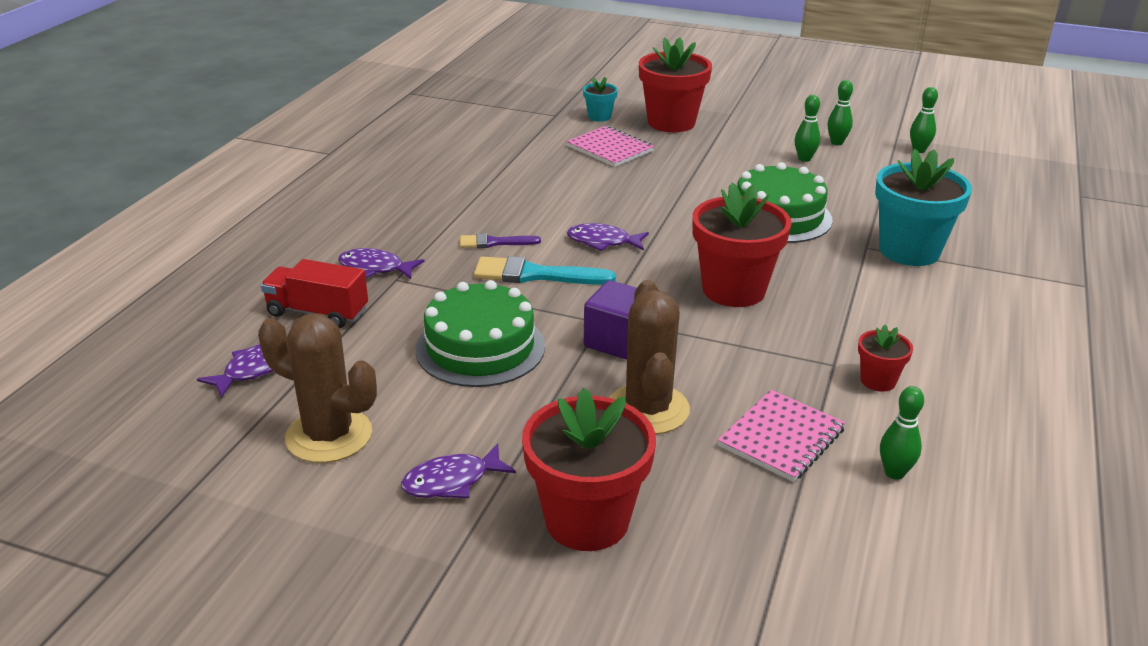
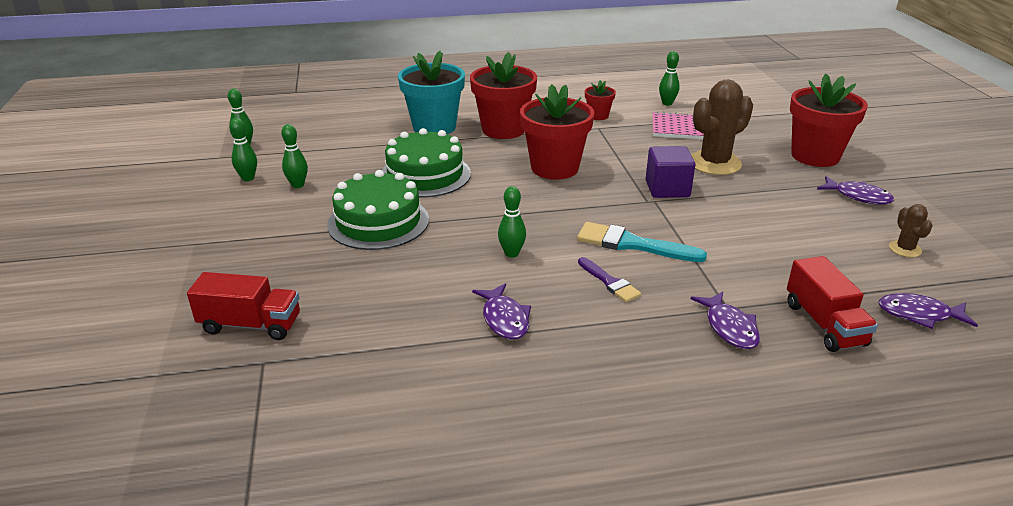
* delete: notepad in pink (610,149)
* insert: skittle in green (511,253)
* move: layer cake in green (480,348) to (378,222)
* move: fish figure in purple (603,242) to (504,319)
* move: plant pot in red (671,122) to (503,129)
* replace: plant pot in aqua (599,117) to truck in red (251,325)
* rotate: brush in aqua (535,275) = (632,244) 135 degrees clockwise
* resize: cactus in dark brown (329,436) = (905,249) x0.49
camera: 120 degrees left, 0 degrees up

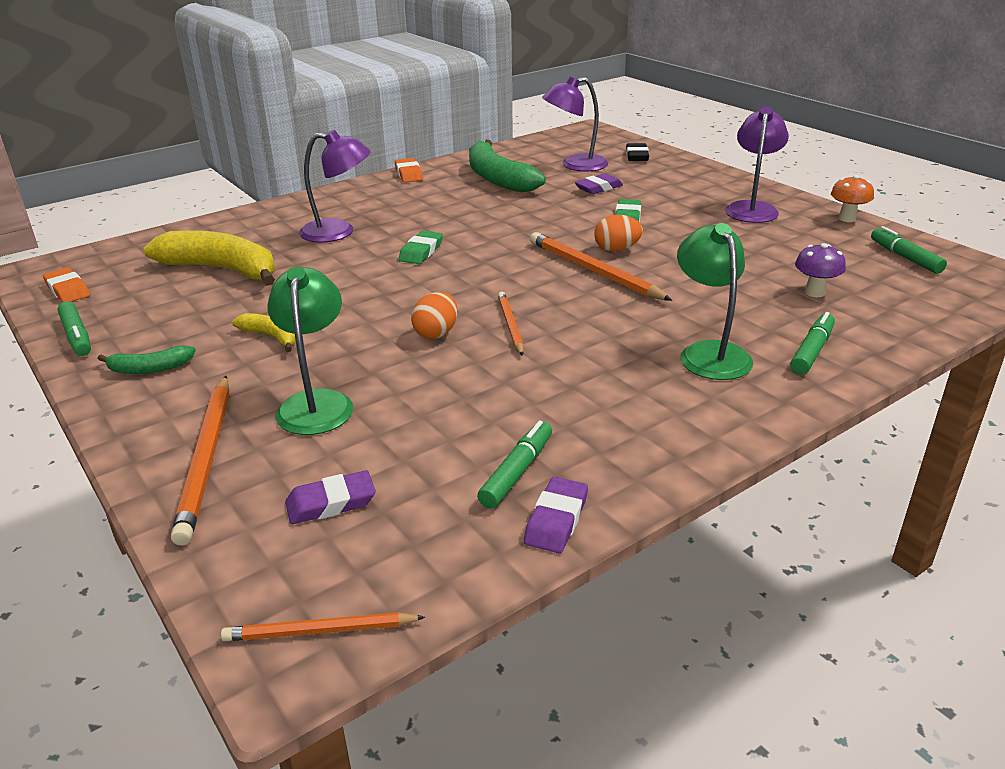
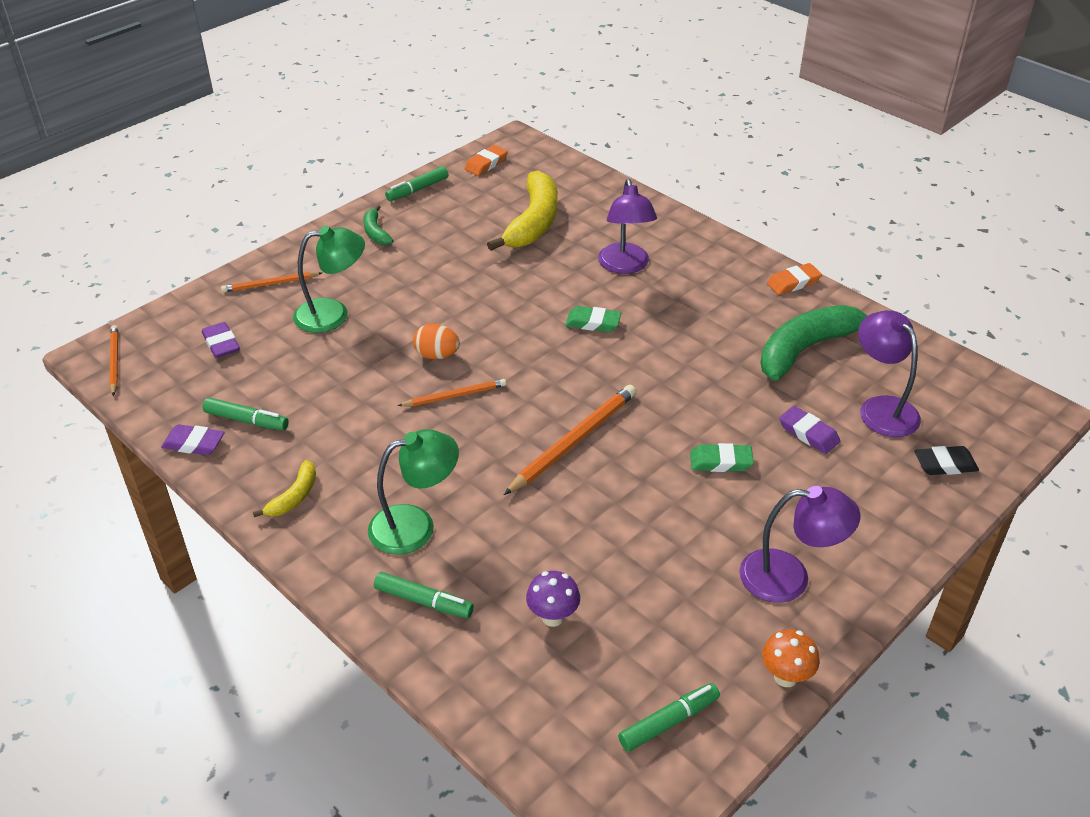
* delete: egg shape in bright orange (616,249)
* move: banana fruit in golden (271,337) to (294,496)
* resize: lead pencil in bright orange (207,458) = (270,284) x0.59
camera: 80 degrees right, 10 degrees up

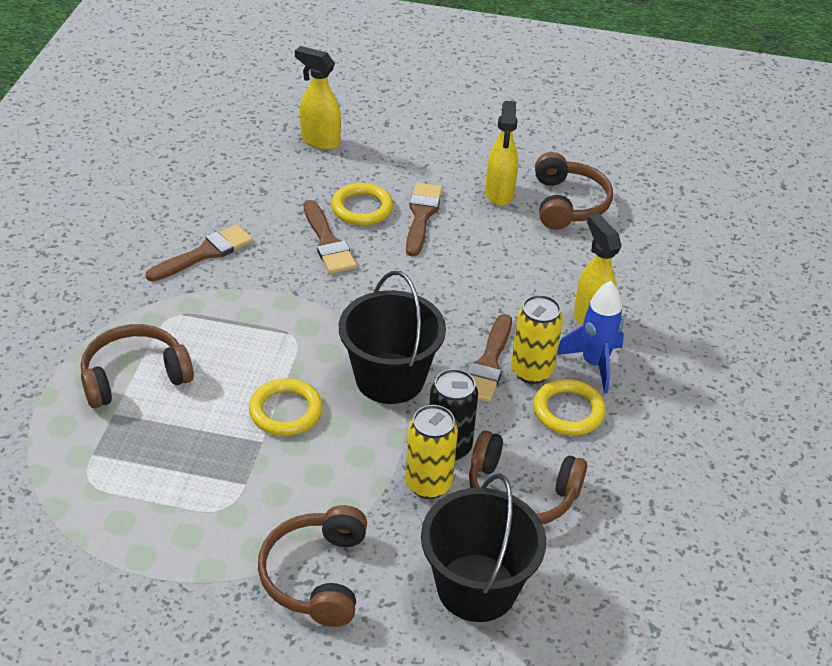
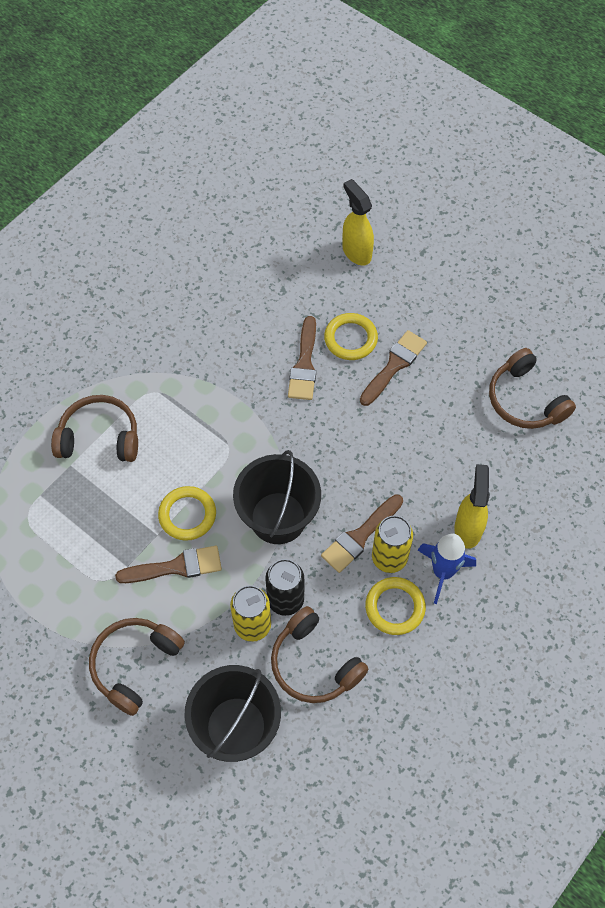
* delete: spray cleaner in golden (499,194)
* move: brush in dark brown (205,253) to (176,567)
* rotate: headset in dark brown (568,204) = (525,400) 120 degrees clockwise
camera: 30 degrees right, 20 degrees up

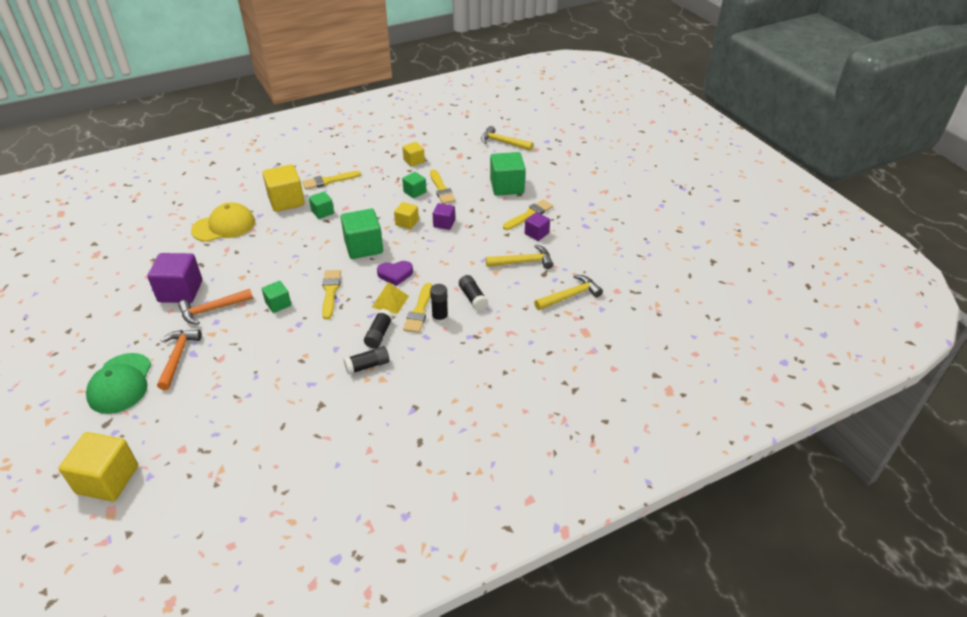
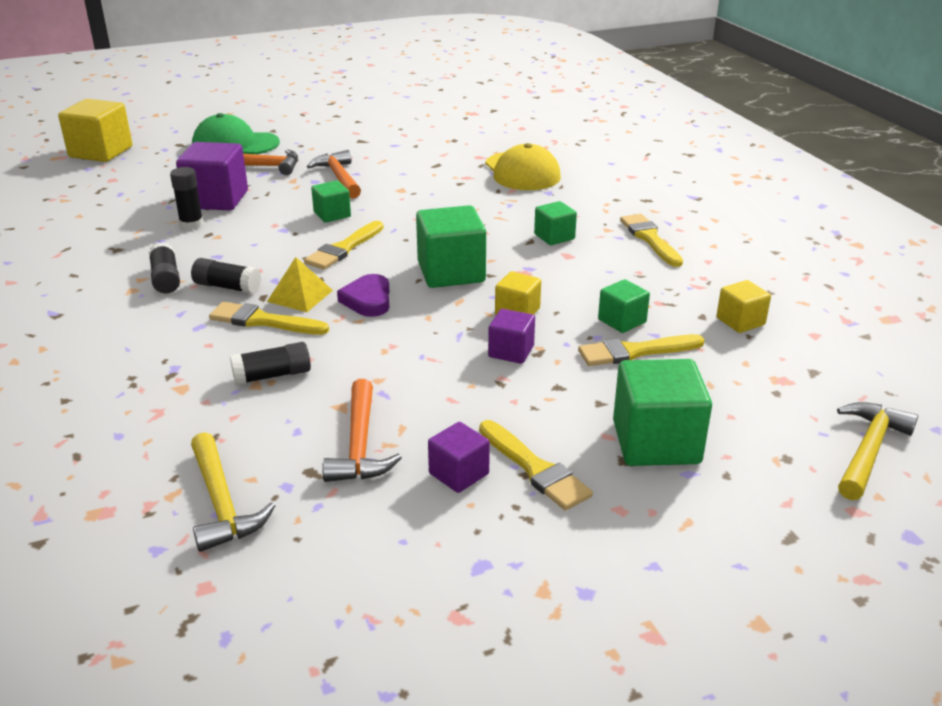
* delete: solid cube in golden (286,201)
* move: solid cube in purple (180,291) to (216,199)
* move: glue stick in black (440,318) to (191,224)
* recolor: claw hammer in golden (523,262) to claw hammer in bright orange (360,445)
* rotate: brush in golden (330,292) = (344,248) 120 degrees clockwise
camera: 95 degrees right, 10 degrees down

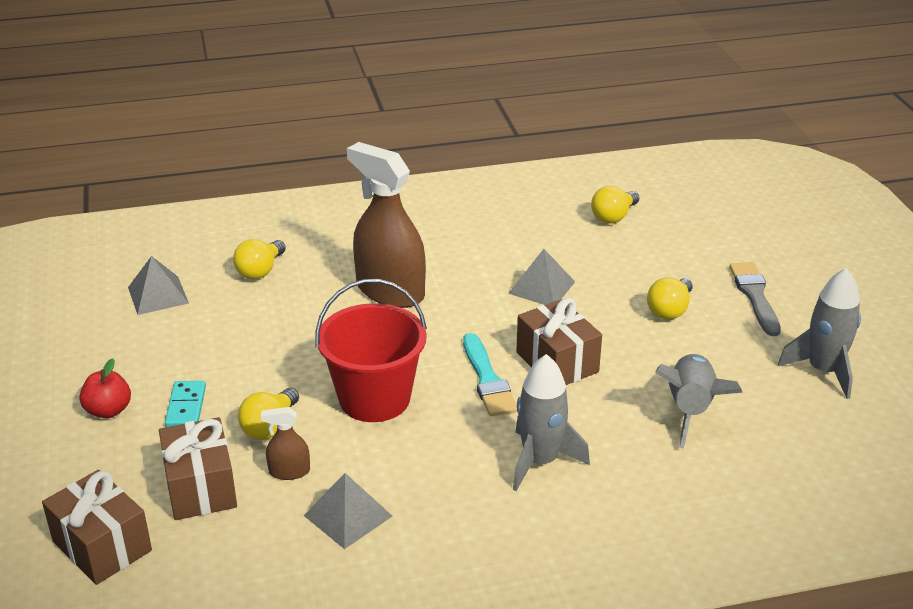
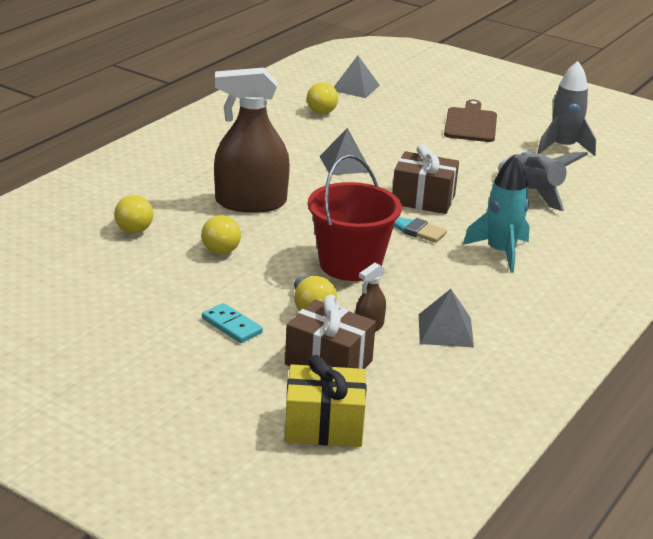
* delete: apple fruit in red (108,410)
* move: pyramid shape in ash-grey (158,295) to (355,87)
* move: bulb in golden (669,310) to (219,247)
* replace: brush in ash-grey (754,296) to bread board in dark brown (471,124)
* recolor: gift in dark brown (102,546) to gift in golden (324,426)
* recolor: spaceship in ash-grey (540,461) to spaceship in aqua (500,252)
camera: 45 degrees left, 5 degrees down

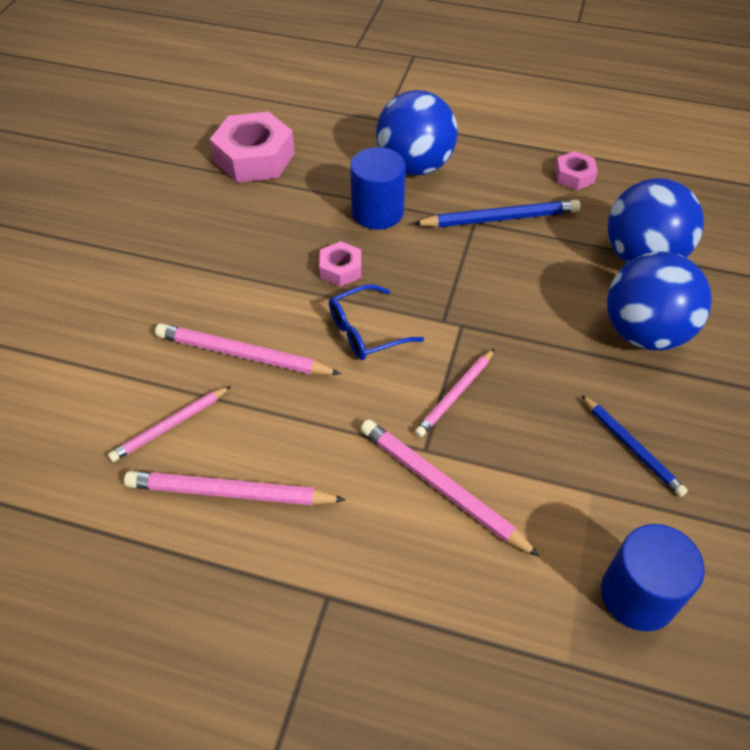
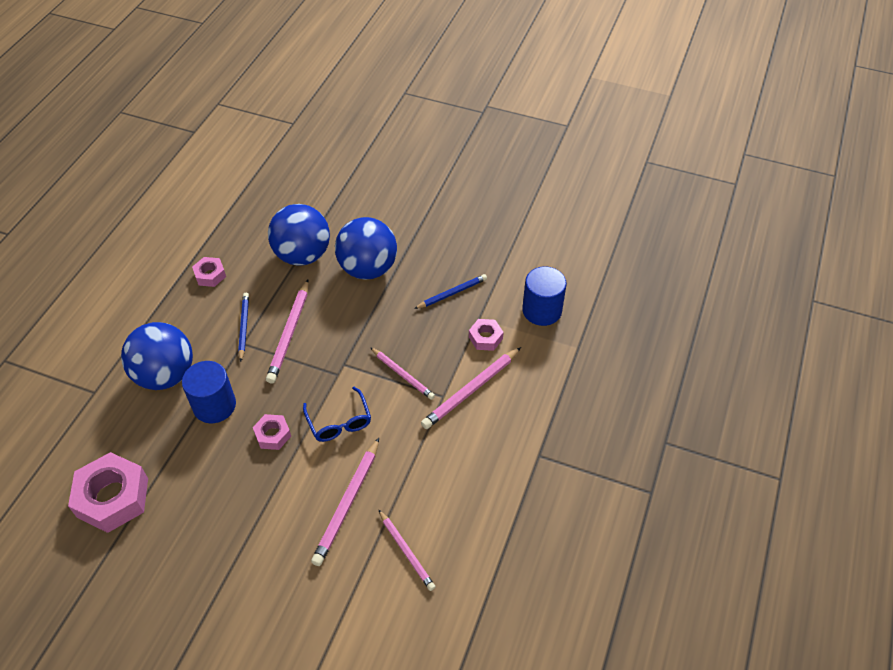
* insert: nut in pink (485,338)
* move: lead pencil in pink (230,493) to (289,333)
* resize: lead pencil in royal blue (500,218) = (244,327) x0.66
camera: 85 degrees left, 0 degrees up

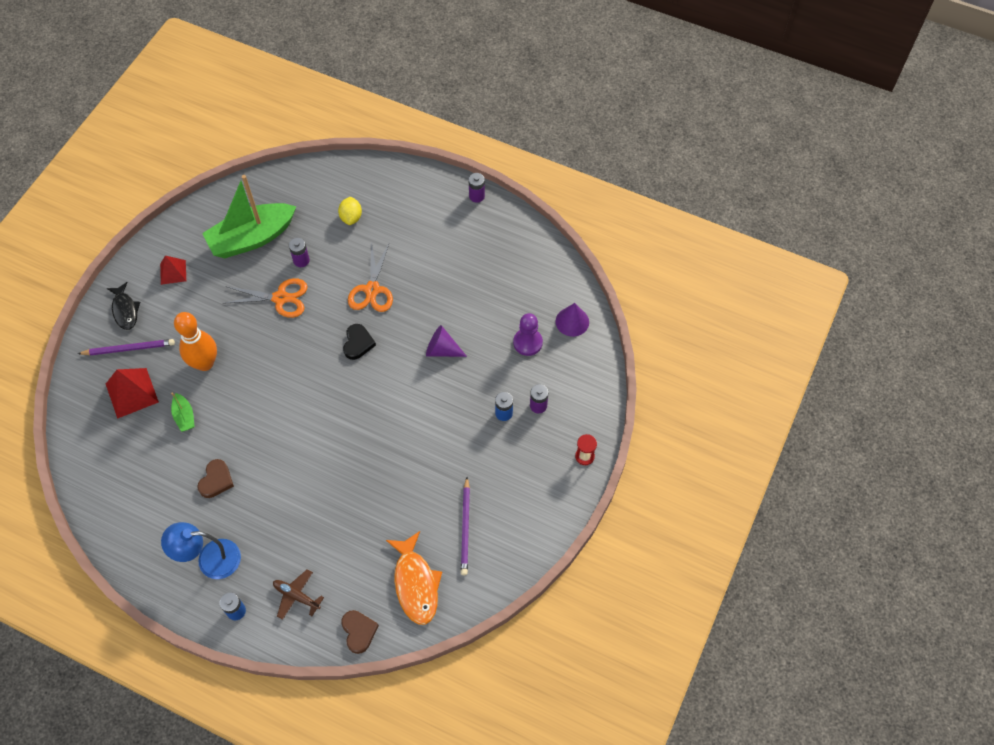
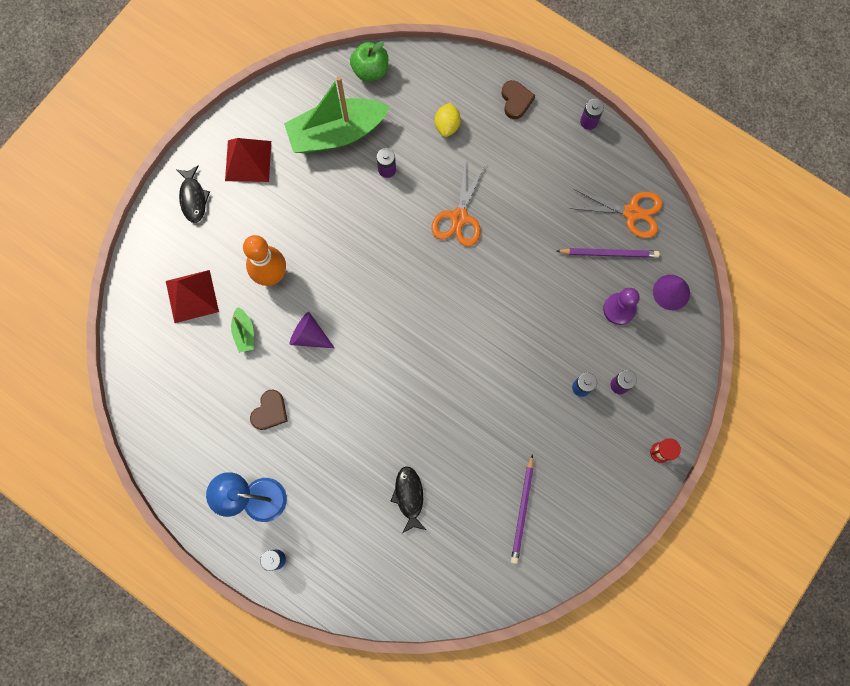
* delete: aeroplane in dark brown (296,596)
* delete: love heart in black (358,343)
* delete: fish figure in bright orange (415,584)
* insert: apple fruit in green (370,70)
* insert: fish figure in black (409,496)
* move: lead pencil in purple (129,348) to (609,253)
* move: scissors in bright orange (280,298) to (631,212)
* move: love heart in dark brown (359,631) to (516,101)
* move: cone in purple (442,350) to (309,336)
* resize: pyramid shape in red (173,272) = (248,160) x1.59
camera: 10 degrees right, 15 degrees up

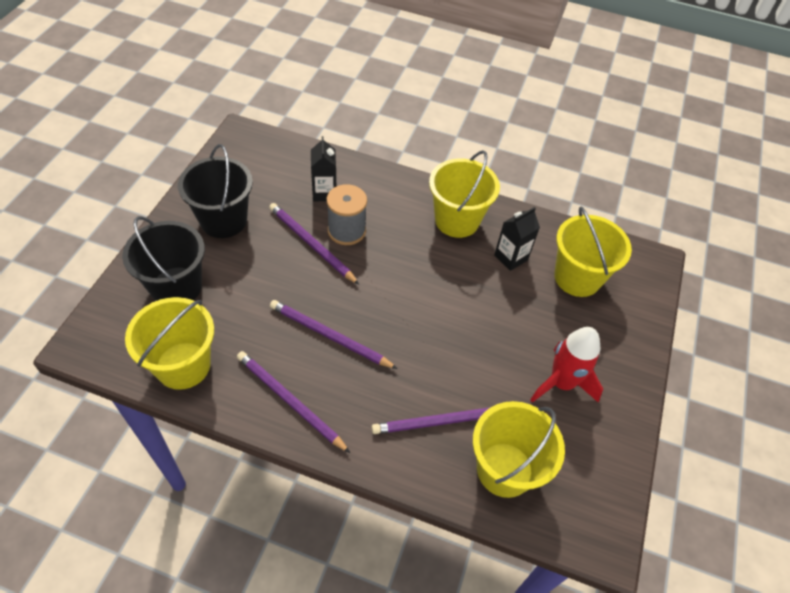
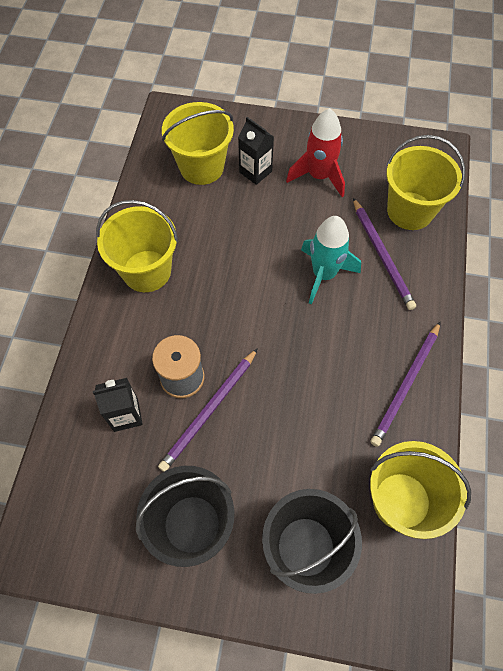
* delete: lead pencil in purple (329,336)
* insert: spaceship in aqua (324,274)
* move: carton in black (511,257) to (255,172)
camera: 95 degrees left, 10 degrees up

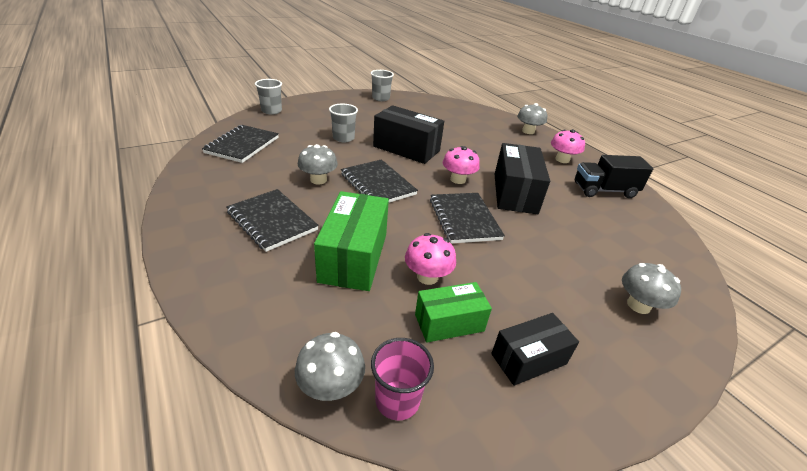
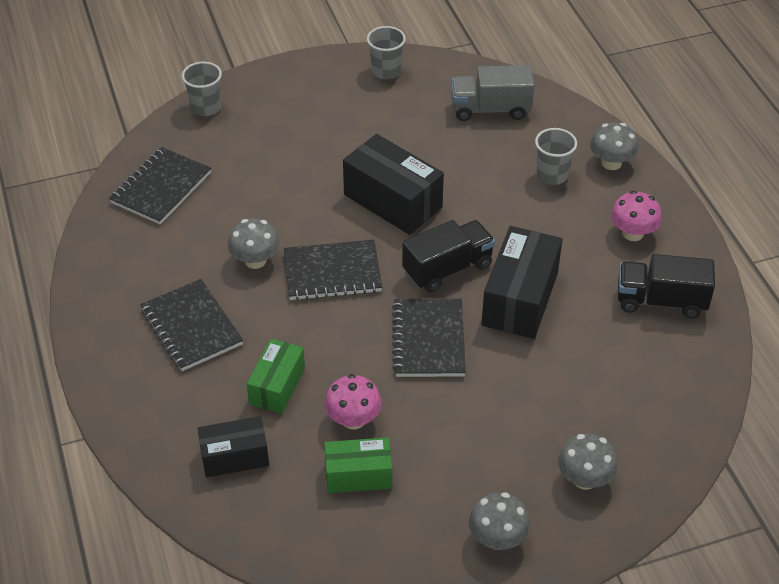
* delete: cup in pink (397,400)
* insert: truck in ash-grey (490,109)
* move: mushroom in ash-grey (331,386) to (497,538)
* move: cup in ash-grey (343,138) to (552,175)
* move: package in black (528,359) to (234,457)
* replace: mushroom in pink (458,179) to truck in black (447,269)
* rotate: notepad in black (378,184) = (332,272) 75 degrees counterclockwise
* resize: package in green (354,257) = (277,386) x0.62
camera: 15 degrees right, 10 degrees up

